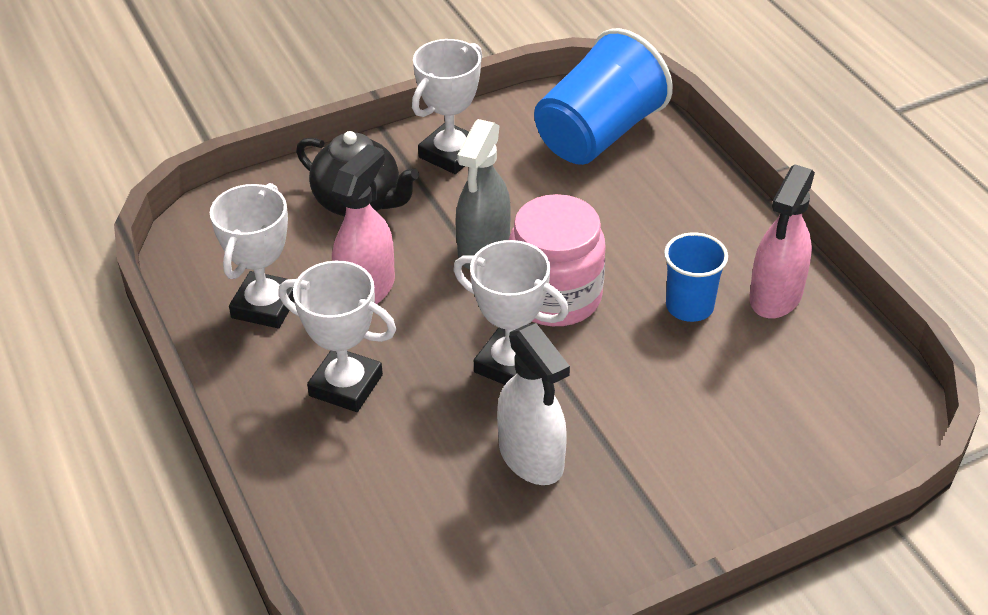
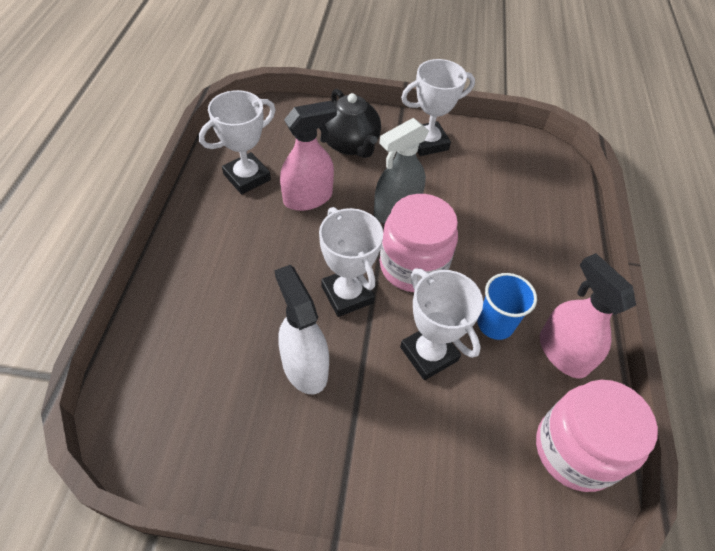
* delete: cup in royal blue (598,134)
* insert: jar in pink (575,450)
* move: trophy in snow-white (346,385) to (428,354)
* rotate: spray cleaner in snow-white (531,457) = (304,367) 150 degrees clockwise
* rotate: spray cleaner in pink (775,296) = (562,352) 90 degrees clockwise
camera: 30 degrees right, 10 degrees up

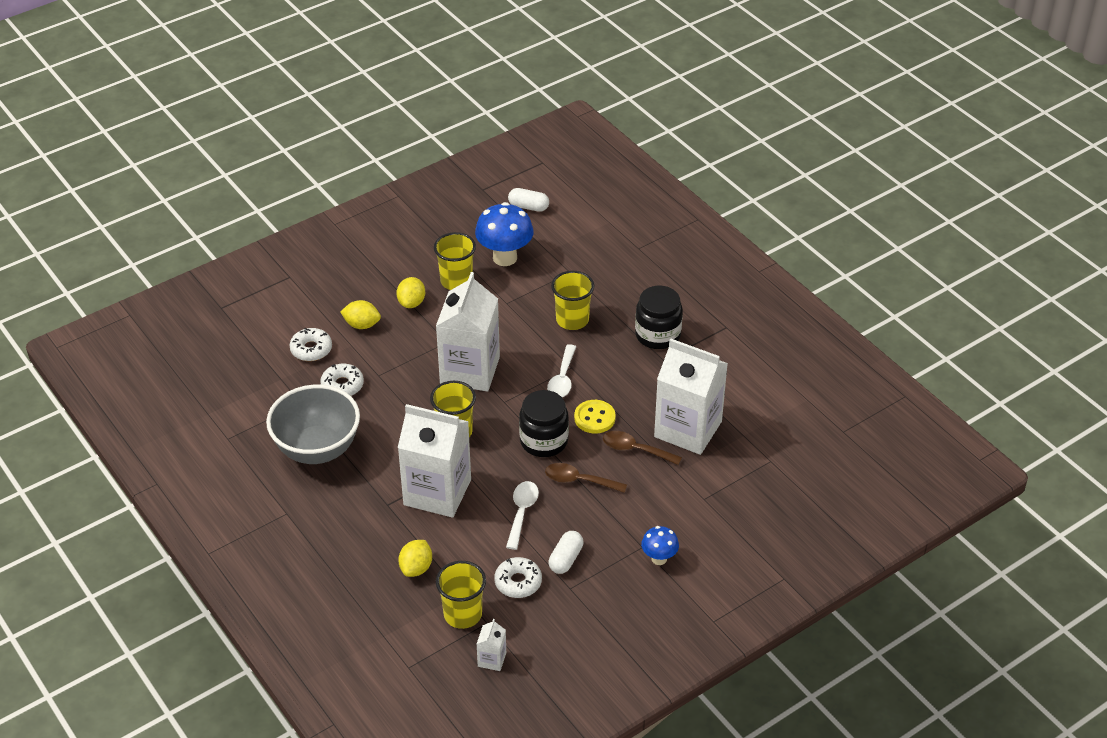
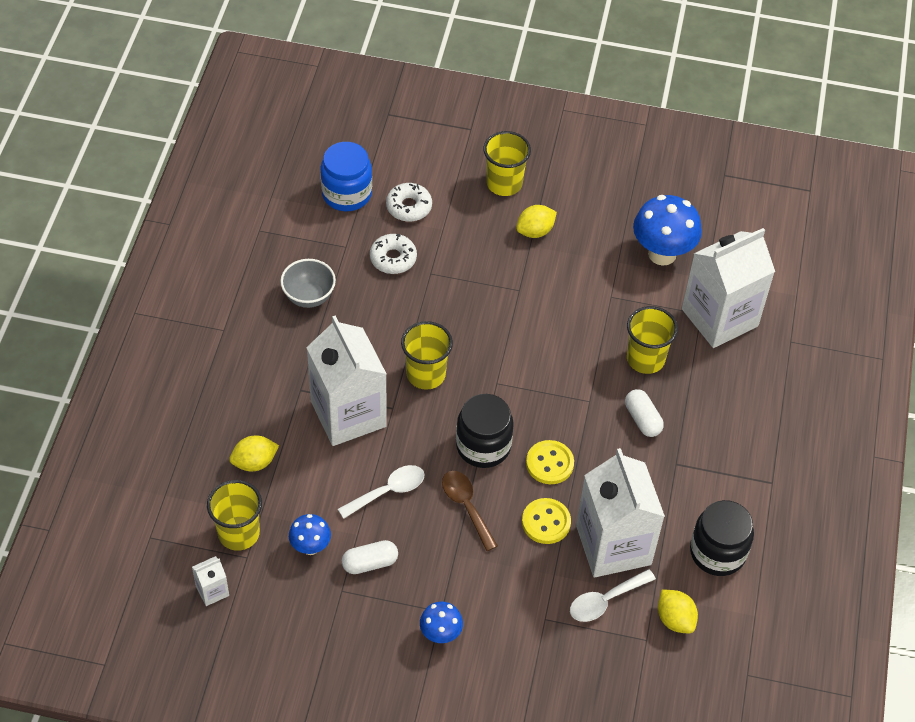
* insert: jar in royal blue (347,194)
* move: lemon in golden (362,325) to (675,619)
* move: cup in golden (456,281) to (504,183)
* move: carton in snow-white (470,370) to (719,317)
* move: capsule in snow-white (528,207) to (642,419)
* move: spoon in snow-white (562,379) to (605,601)
* move: jar in black (657,335) to (717,552)
* replace: doughnut in snow-white (518,582) to mushroom in royal blue (310,547)
* replace: spoon in dark brown (635,450) to sewing button in golden (546,522)
* resize: serving bowl in ash-grey (317,449) = (309,296) x0.55
camera: 45 degrees right, 10 degrees up

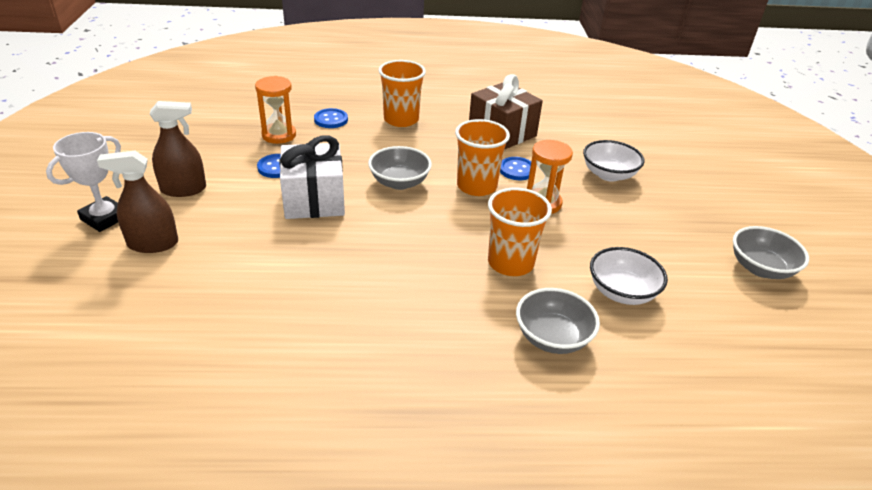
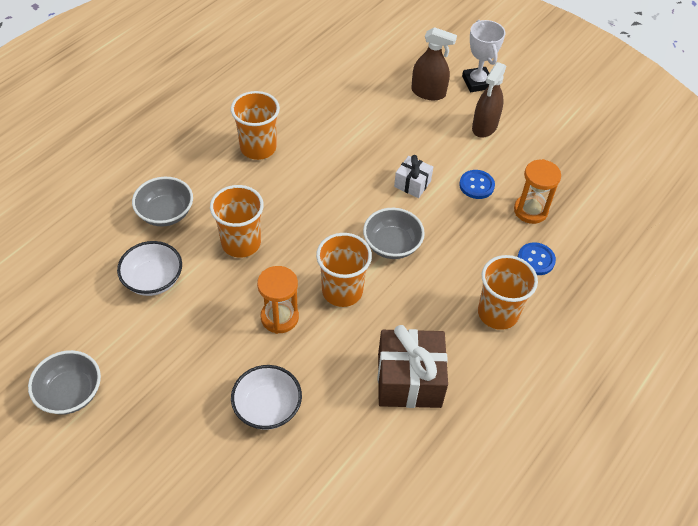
* delete: sewing button in royal blue (517,170)
* insert: cup in bright orange (258,148)
* rotate: spray cleaner in dark brown (153,244) = (428,92) 75 degrees clockwise
* resize: gift in snow-white (314,200) = (412,184) x0.54
camera: 130 degrees right, 15 degrees up

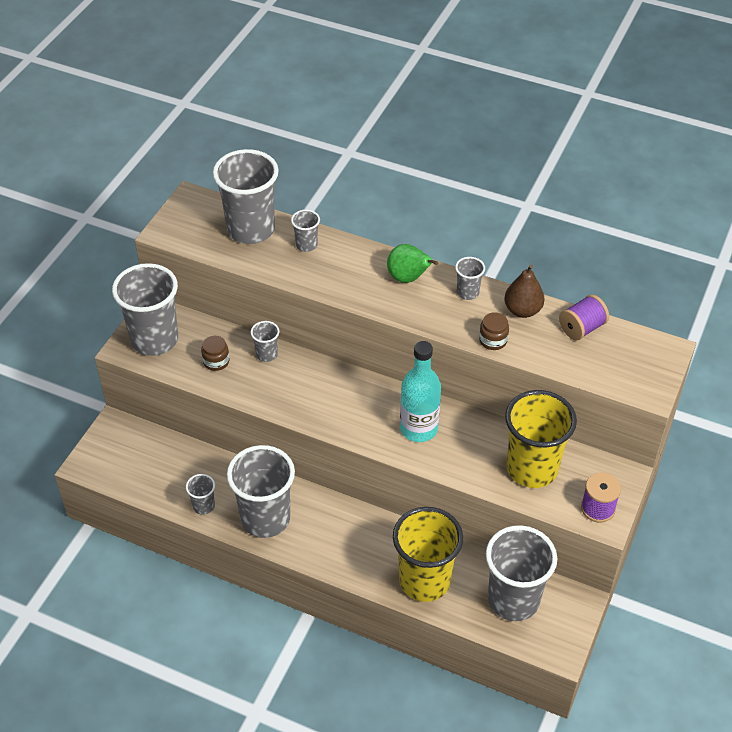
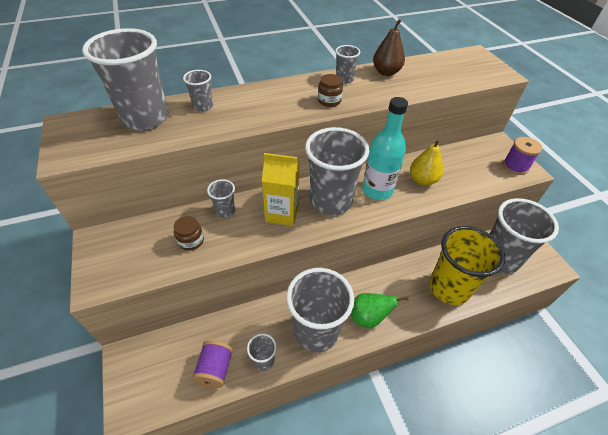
* delete: cup in golden (532,469)
* insert: carton in golden (282,213)
* insert: toy pear in golden (422,180)
* move: cup in ash-grey (154,340) to (331,201)
* move: toy pear in green (408,278) to (368,317)
* move: jar in dark brown (493,340) to (329,101)
* move: spool in purple (581,328) to (215,369)
camera: 45 degrees left, 0 degrees up

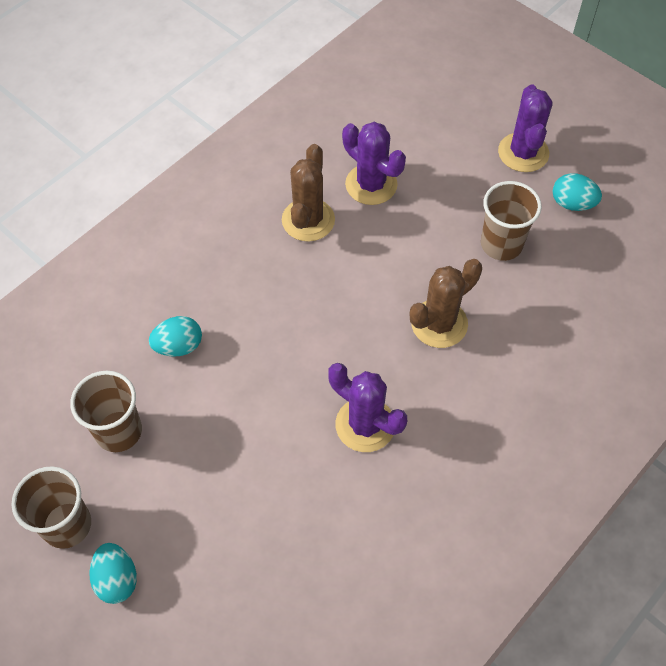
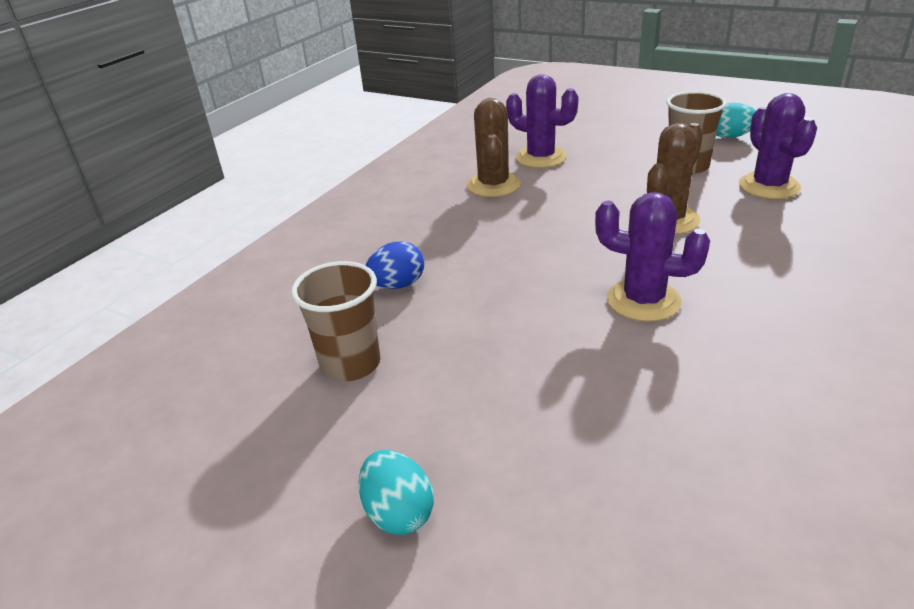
* delete: cup in dark brown (67,525)
* move: cactus in purple (523,153) to (769,186)
* recolor: egg shape in aqua (178,346) to egg shape in royal blue (398,285)
camera: 10 degrees left, 25 degrees down

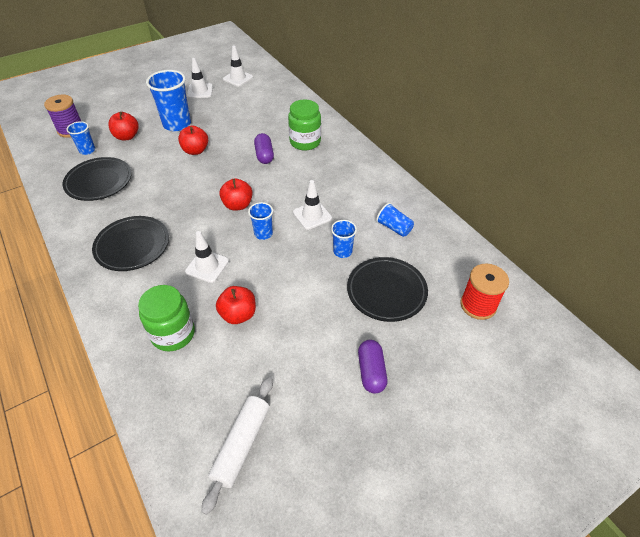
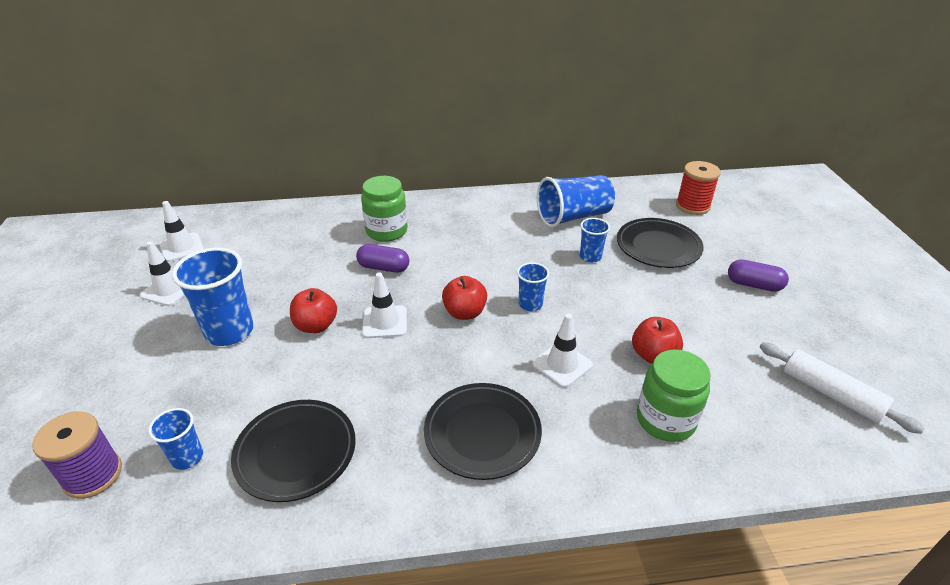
* delete: apple fruit in red (127,136)
* move: traffic cone in snow-white (312,215) to (385,322)
* resize: cup in royal blue (394,228) = (573,217) x1.88
camera: 65 degrees left, 10 degrees down

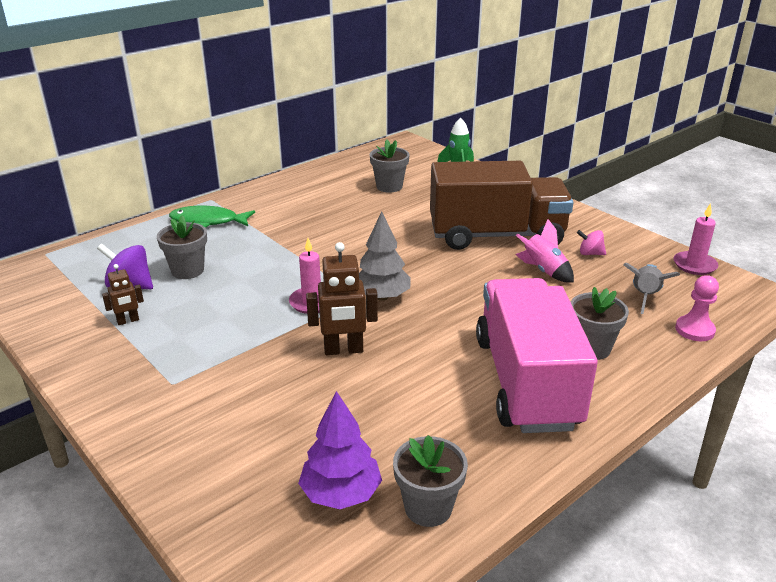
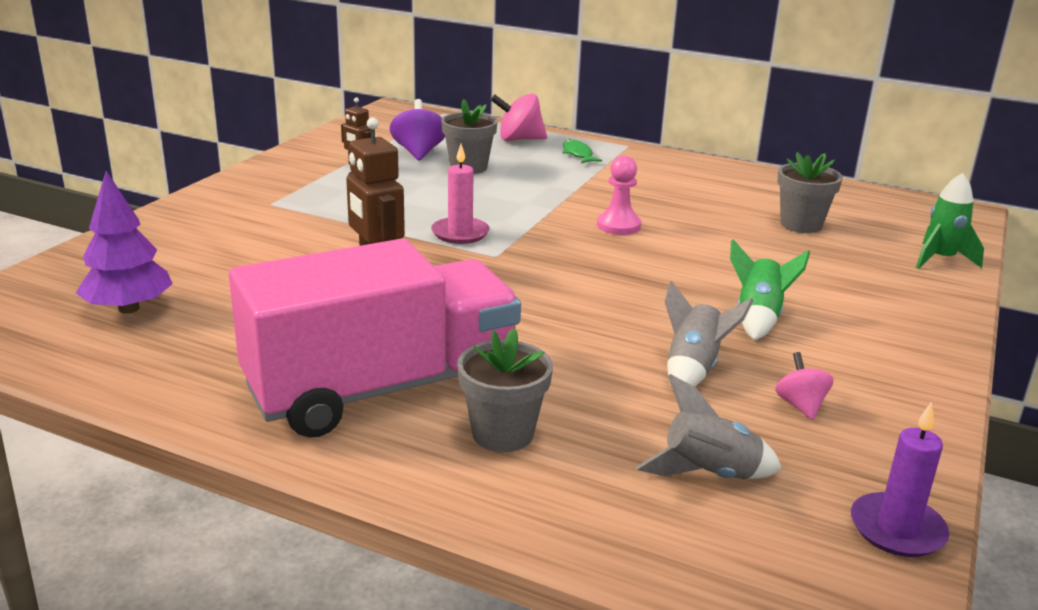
* delete: tree in ash-grey (382,296)
* delete: plant pot in ash-grey (428,508)
* insert: whirligig in pink (519,139)
* move: chess pawn in pink (694,330) to (618,226)
* replace: truck in dark brown (496,235) to spaceship in green (758,318)
* recolor: spaceship in pink (543,271) to spaceship in ash-grey (693,369)
* recolor: pillar candle in pink (694,265) to pillar candle in purple (897,529)
* resize: fish figure in green (208,221) = (578,154) x0.59
camera: 65 degrees right, 5 degrees down

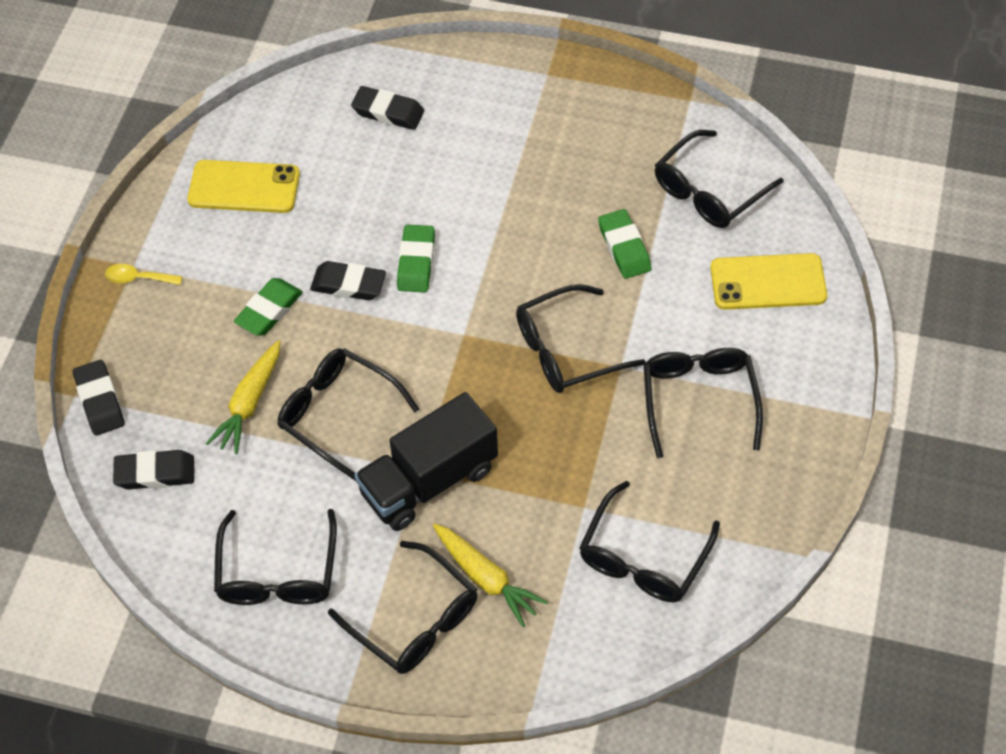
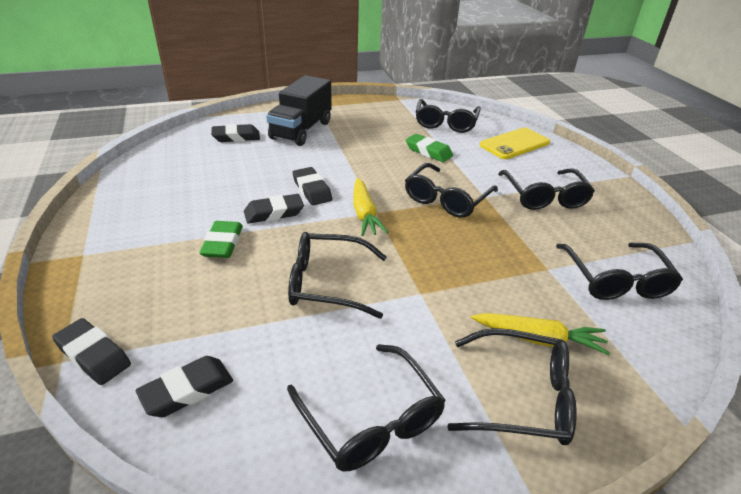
* delete: spoon in golden (138,278)
* delete: smartphone in golden (244,187)
* move: toy carrot in golden (249,403) to (364,214)
* move: truck in black (429,481) to (301,130)
* recolor: pencil eraser in green (416,262) to pencil eraser in black (312,190)
* rotate: eyeglasses in black (699,401) = (544,196) 150 degrees counterclockwise
camera: 35 degrees left, 20 degrees down

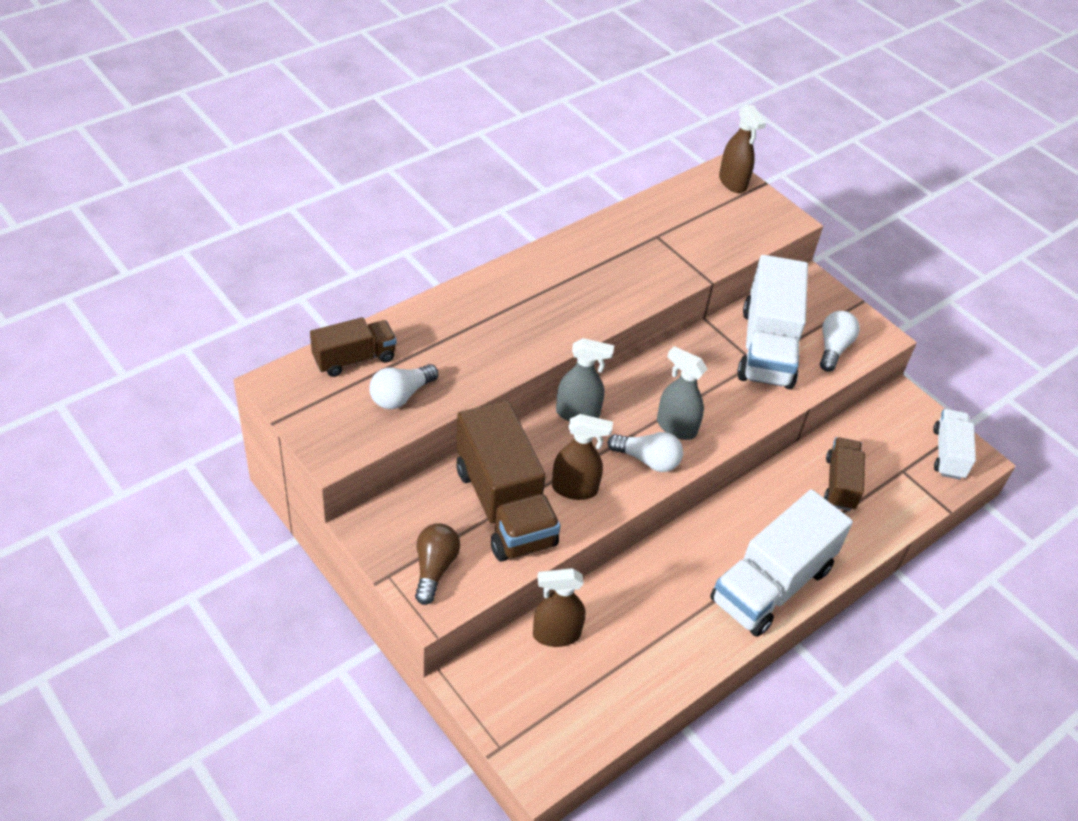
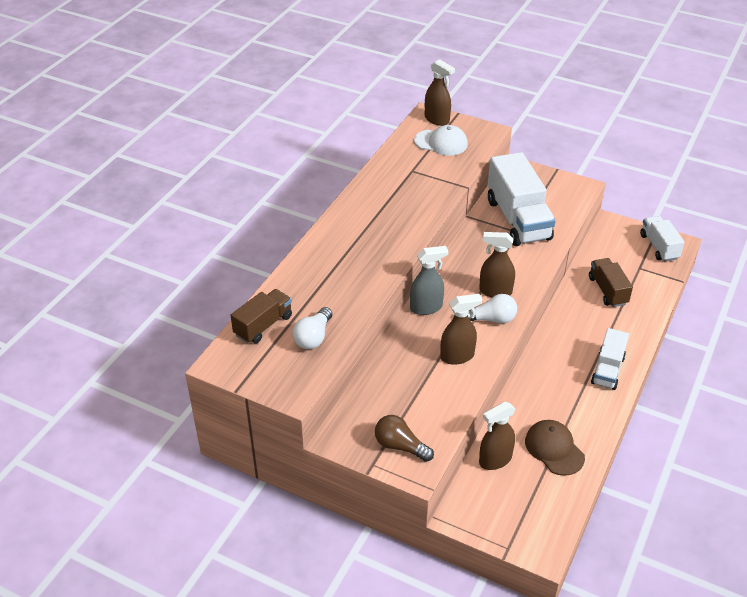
* delete: truck in dark brown (504,506)
* delete: bulb in snow-white (833,348)
* insert: cap in snow-white (441,143)
* insert: cap in dark brown (554,449)
* recolor: spray cleaner in ash-grey (676,427) to spray cleaner in dark brown (495,291)
* rotate: bulb in dark brown (434,568) = (400,446) 45 degrees counterclockwise
* resize: truck in snow-white (771,584) = (607,370) x0.56
camera: 20 degrees left, 5 degrees down

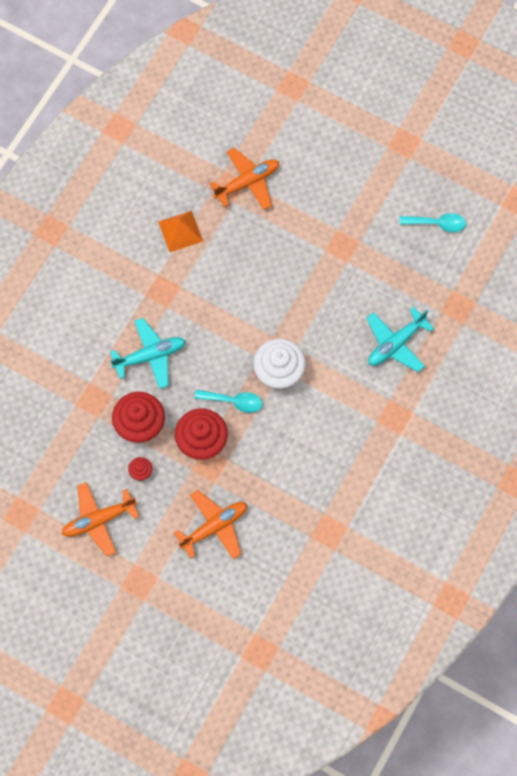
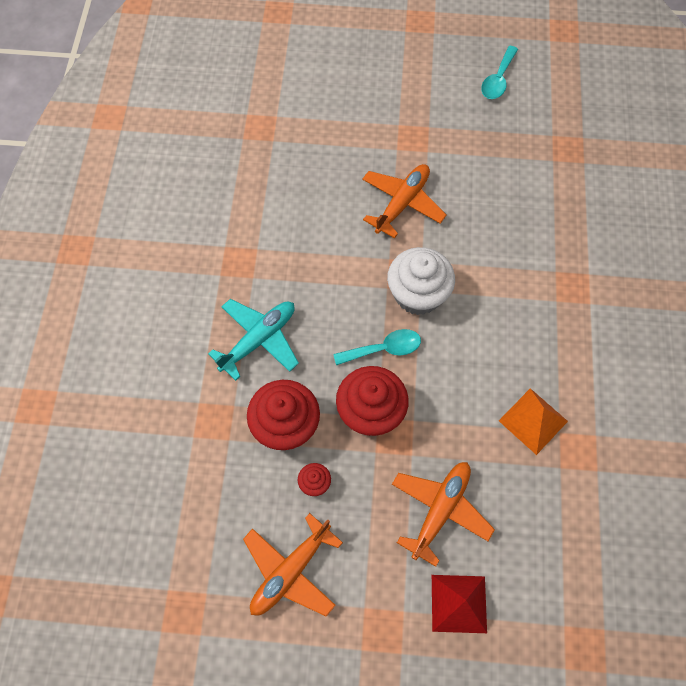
* delete: aeroplane in aqua (395,343)
* insert: pyramid shape in red (459,603)
* move: pyramid shape in bright orange (180,231) to (533,421)
* move: aeroplane in bright orange (247,182) to (402,203)
* rotate: spoon in aqua (437,223) = (498,80) 135 degrees clockwise
camera: 25 degrees left, 5 degrees down

